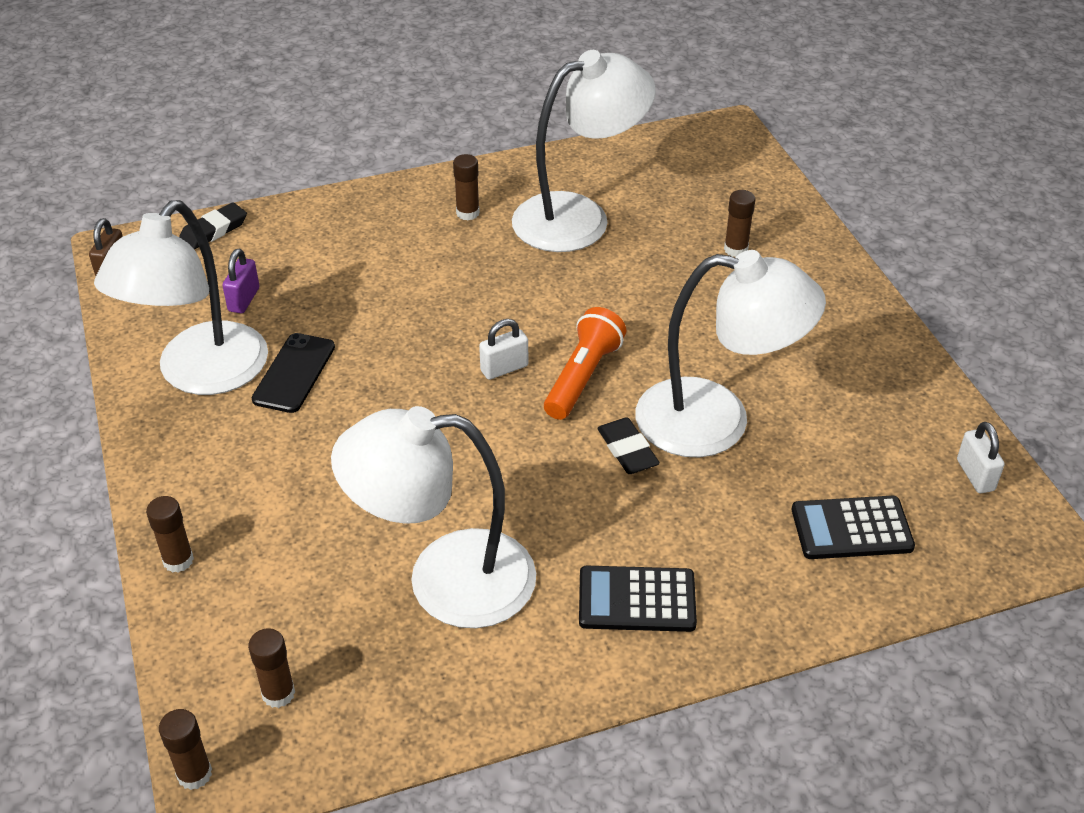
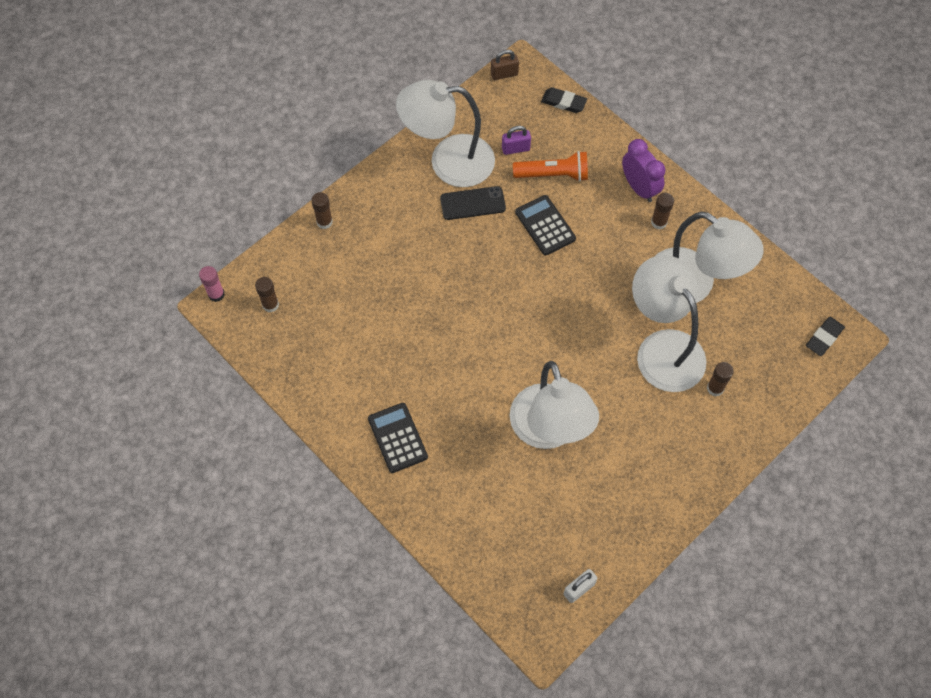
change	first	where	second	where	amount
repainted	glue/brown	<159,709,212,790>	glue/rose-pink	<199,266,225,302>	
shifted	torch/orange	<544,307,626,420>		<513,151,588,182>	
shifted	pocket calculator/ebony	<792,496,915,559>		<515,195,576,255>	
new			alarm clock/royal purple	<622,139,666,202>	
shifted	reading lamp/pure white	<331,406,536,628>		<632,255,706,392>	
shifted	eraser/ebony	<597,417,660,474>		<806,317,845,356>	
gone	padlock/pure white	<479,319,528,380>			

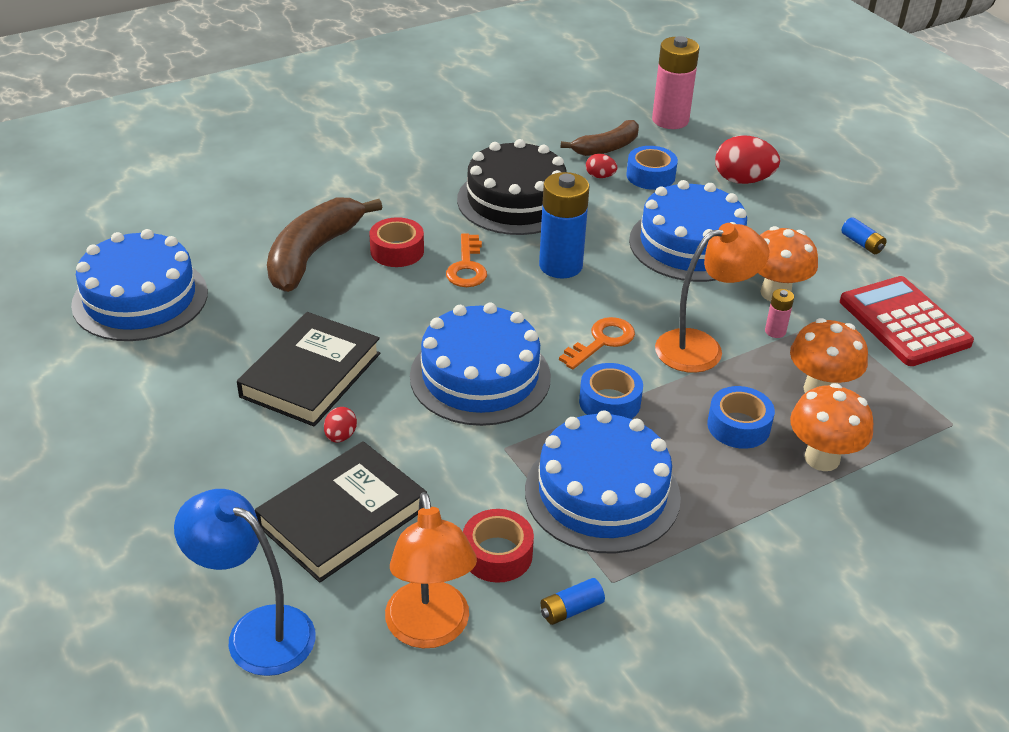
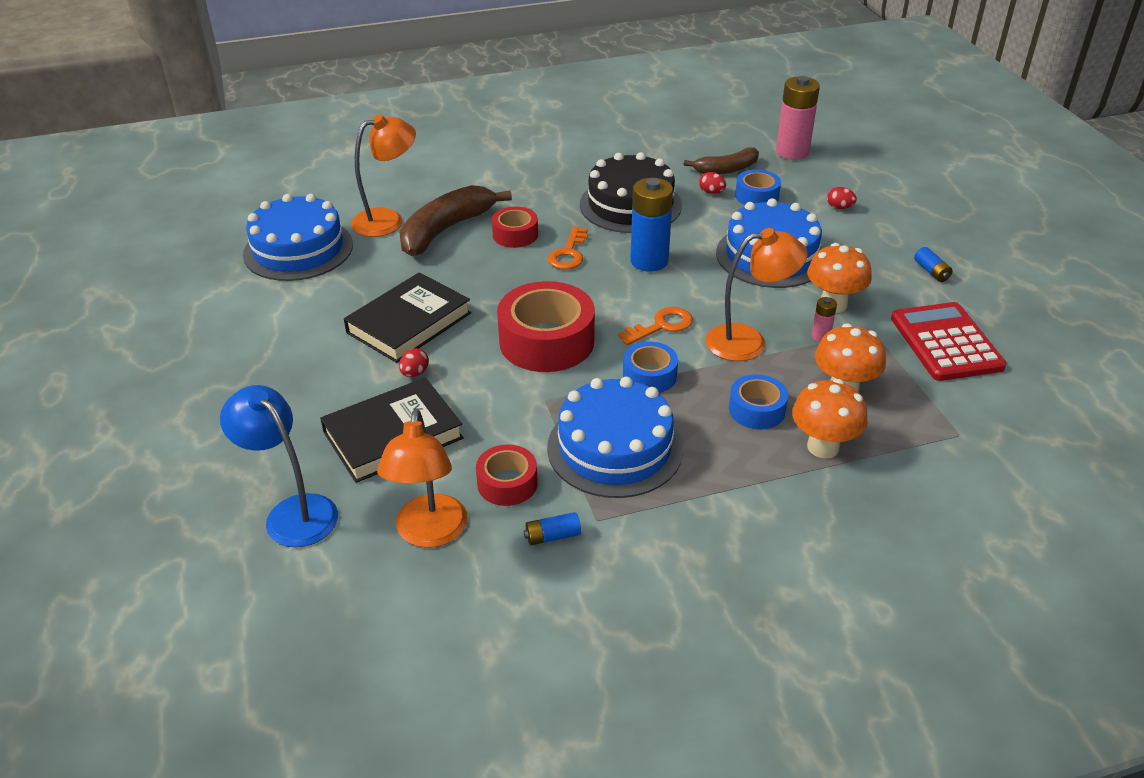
change	first	where	second	where	amount
new			reading lamp/orange	<351,114,416,237>	
swapped	layer cake/blue	<410,303,551,426>	roll of tape/crimson	<497,281,595,372>	
scaled	egg shape/crimson	<715,135,780,184>		<827,187,857,209>	x0.51

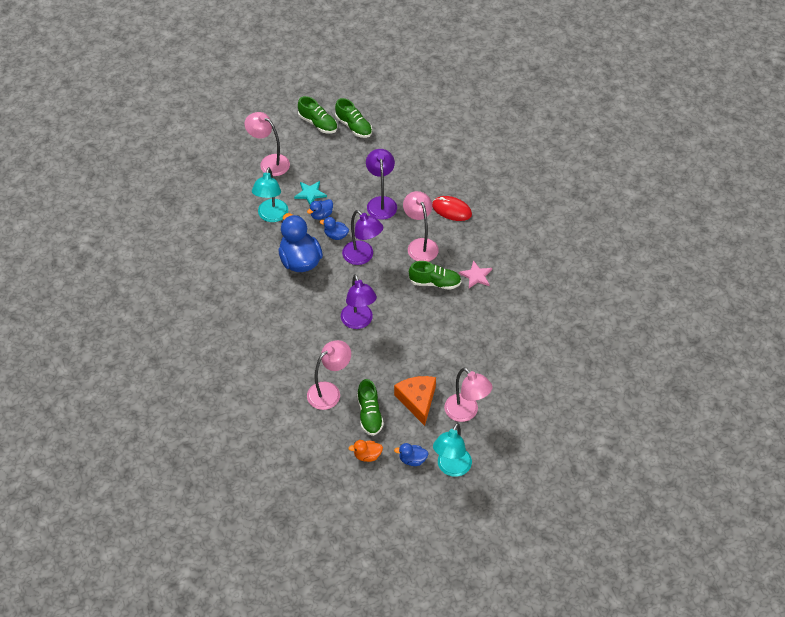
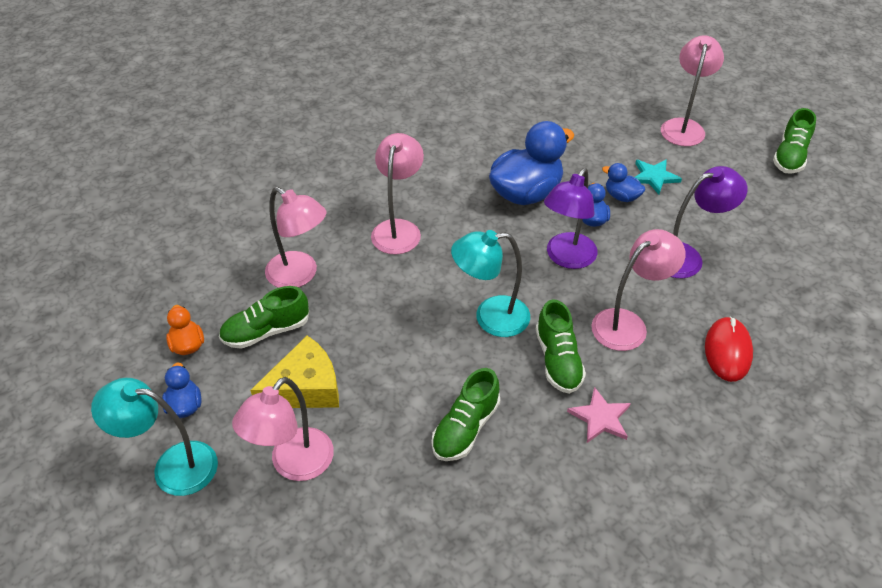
change	first	where	second	where	amount
repainted	cheese/orange	<394,376,436,426>	cheese/golden	<250,335,339,408>	
new			reading lamp/rose-pink	<371,133,424,254>	
shifted	shoe/leaf-green	<335,98,372,138>		<432,368,500,461>	
shifted	reading lamp/turquoise	<252,167,288,222>		<451,230,530,337>	
gone	reading lamp/royal purple	<341,274,377,329>			

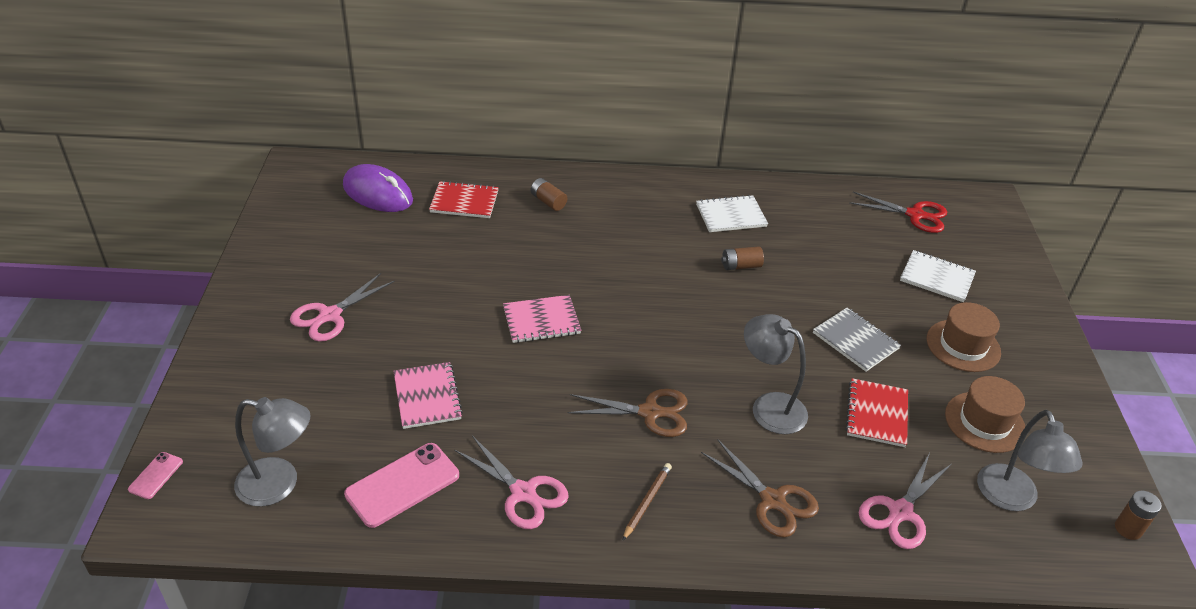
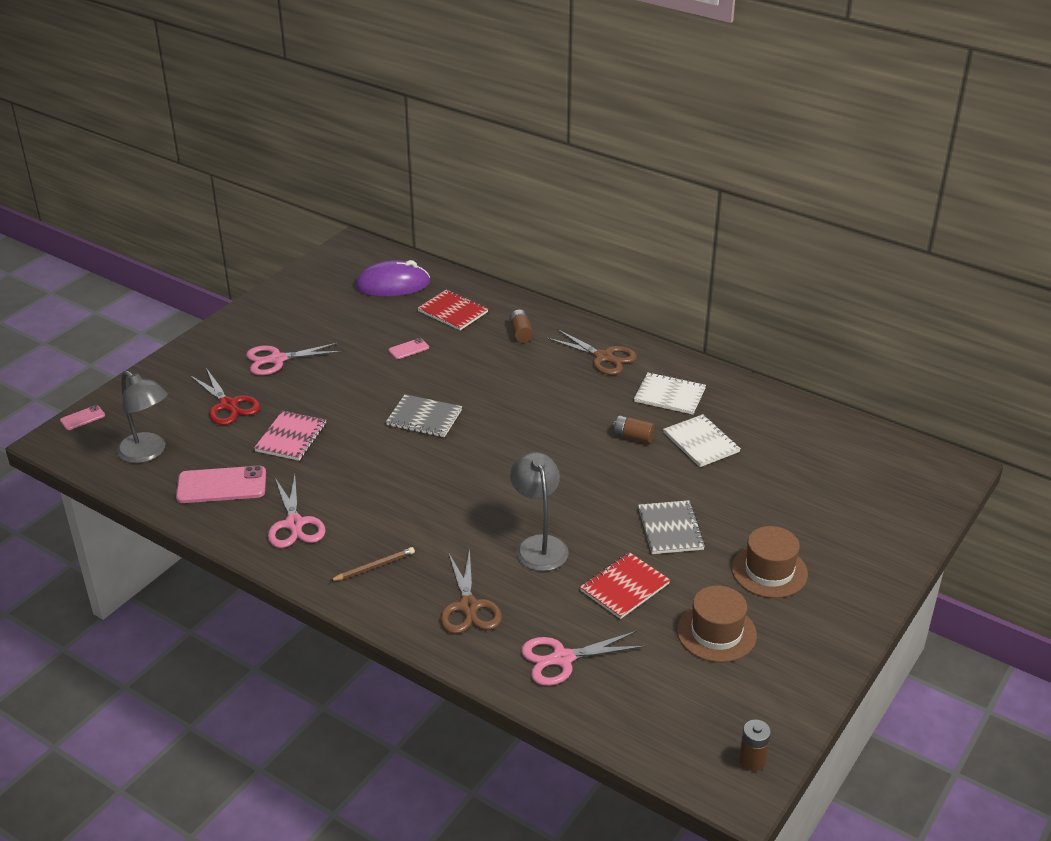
change	first	where	second	where	amount
shifted	pair of scissors/crimson	<849,192,947,233>		<190,368,260,425>	
rotated	mouse/royal purple	<343,164,413,212>		<355,260,430,297>	75 degrees counterclockwise
repainted	notebook/rose-pink	<503,295,581,343>	notebook/grey	<386,394,462,437>	
new			phone/rose-pink	<388,338,429,359>	
shifted	pair of scissors/brown	<567,389,688,437>		<547,329,637,375>	
shifted	notebook/pure white	<900,250,976,302>		<663,414,741,467>	
gone	reading lamp/grey	<977,410,1083,511>			

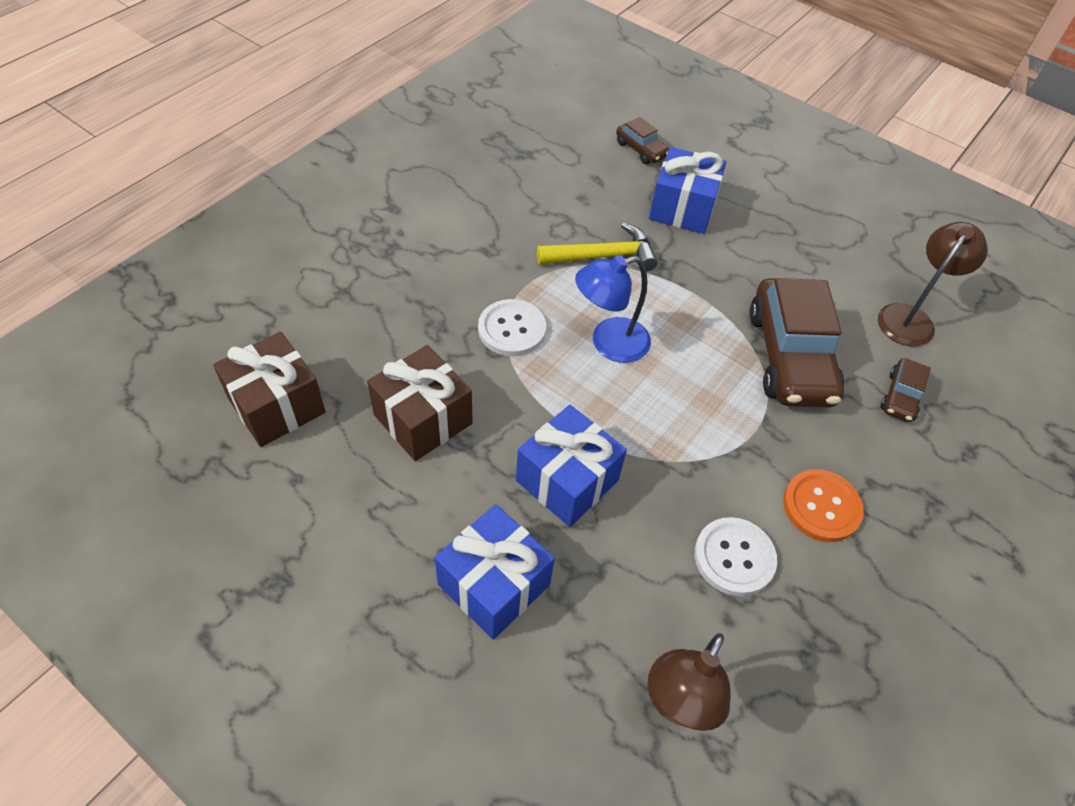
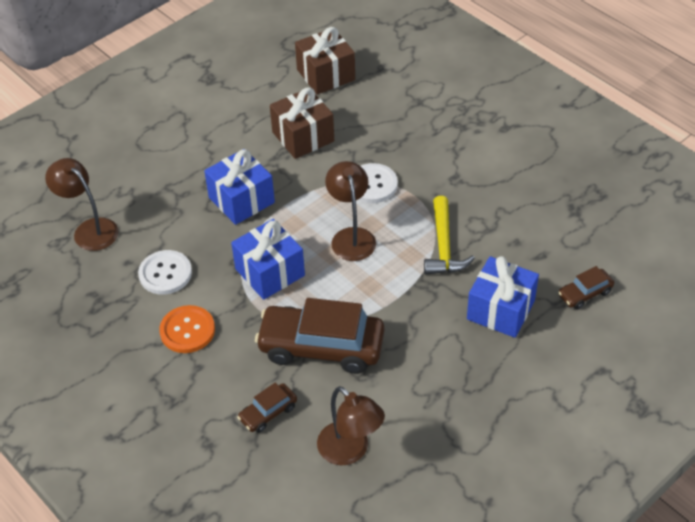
change	first	where	second	where	amount
shifted	gift/blue	<435,504,555,639>		<231,219,305,300>	
rotated	automobile/brown	<881,358,931,422>		<237,383,297,433>	75 degrees counterclockwise
repainted	reading lamp/blue	<575,255,651,363>	reading lamp/brown	<325,161,376,261>	

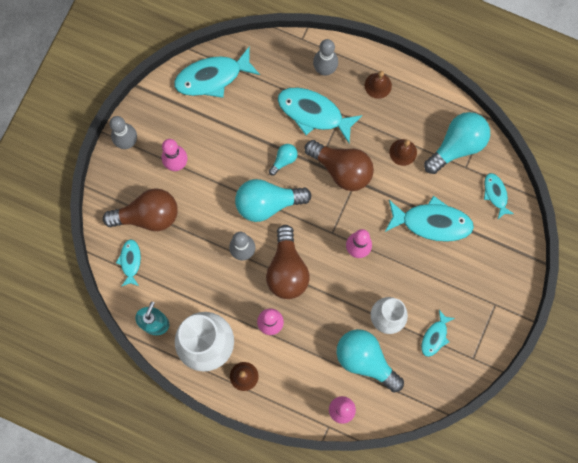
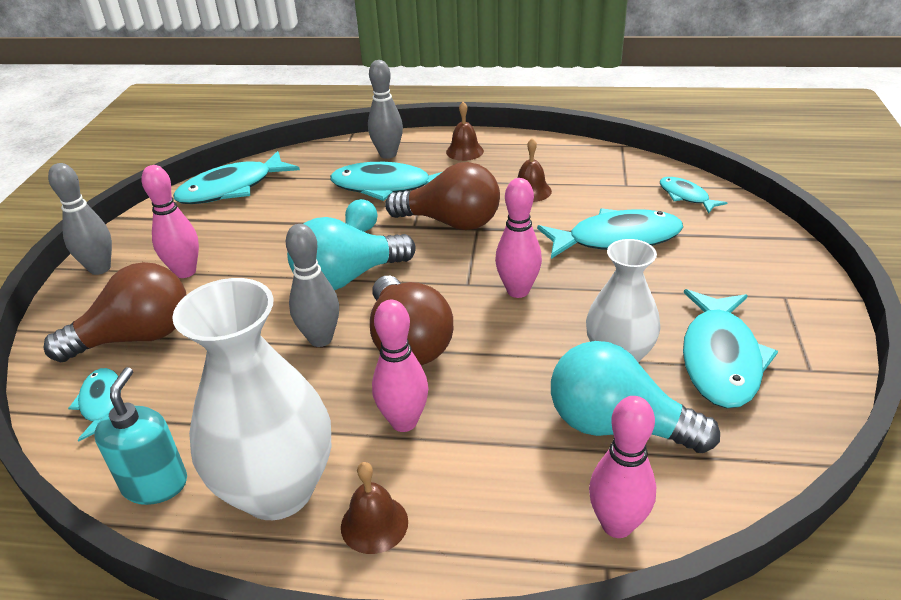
change	first	where	second	where	amount
scaled	toy fish/turquoise	<421,310,455,357>		<683,289,778,408>	x1.84
gone	bulb/turquoise	<424,112,490,174>			

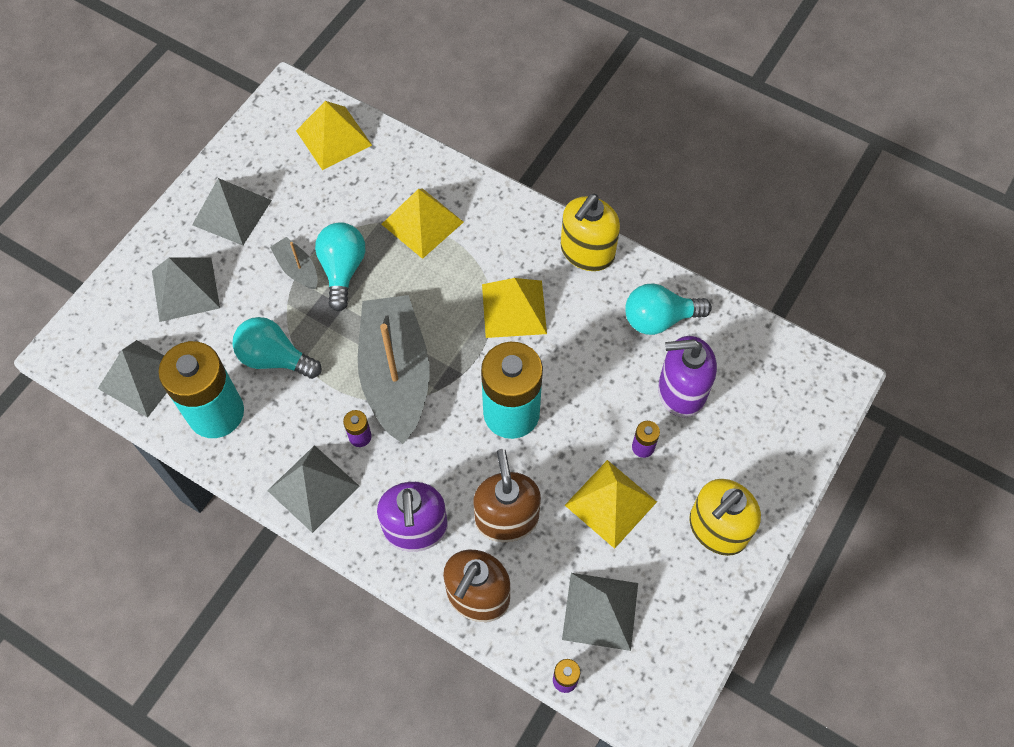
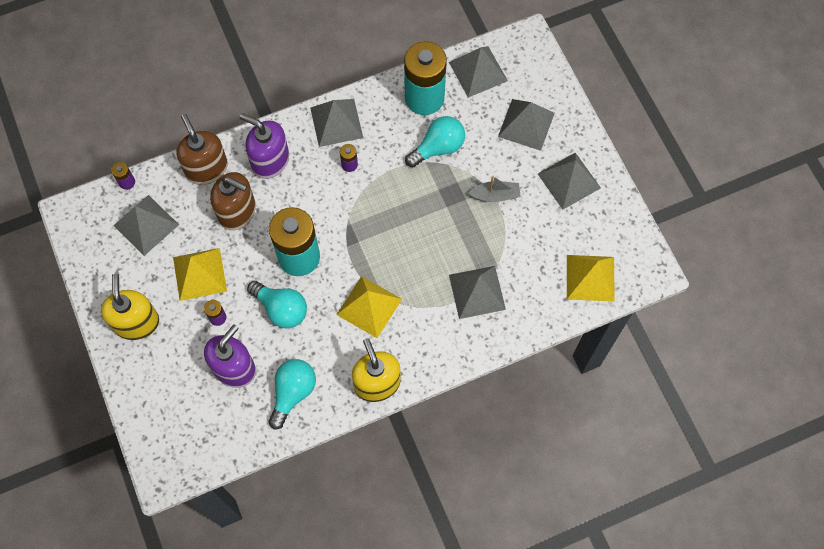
change	first	where	second	where	amount
shifted	bulb/turquoise	<315,222,365,311>		<247,281,307,328>	
repainted	pyramid/golden	<381,189,463,259>	pyramid/grey	<449,266,506,319>	
gone	boat/grey	<358,295,429,444>			

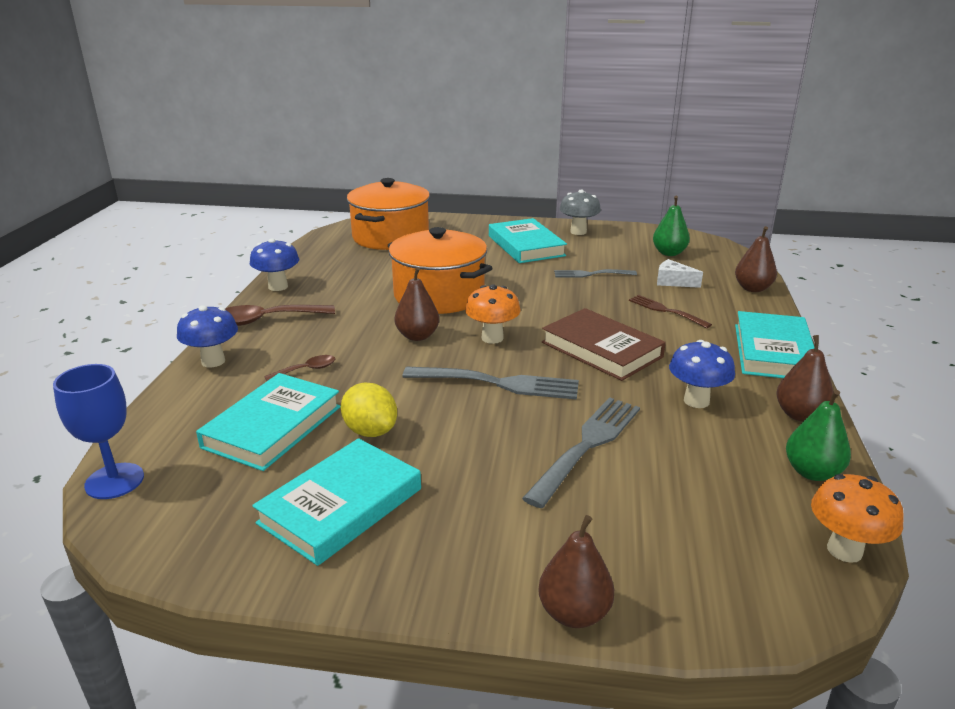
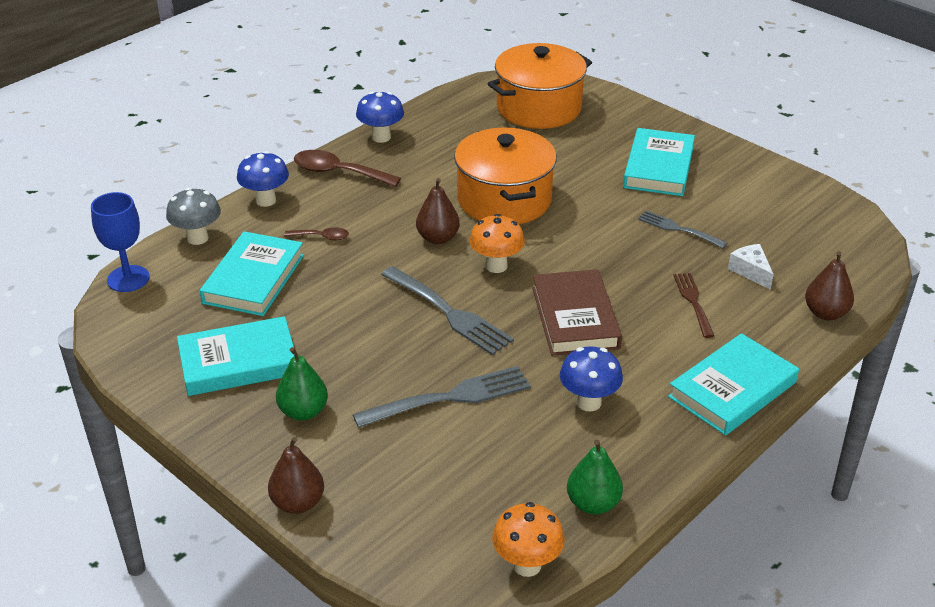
change	first	where	second	where	amount
shifted	fungus/grey	<559,190,601,235>		<166,187,221,245>	
rotated	hardback/turquoise	<196,373,341,471>		<200,231,304,316>	45 degrees counterclockwise
shifted	pear fruit/leaf-green	<653,196,690,256>		<276,347,328,421>	
gone	citrus fruit/golden	<341,383,397,437>			
gone	pear fruit/brown	<776,335,834,422>			

